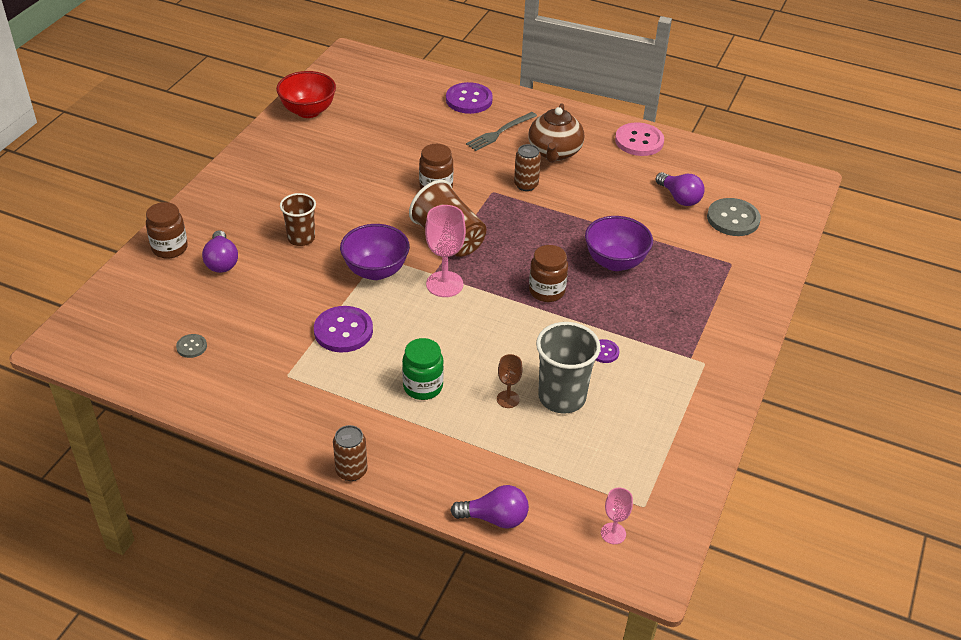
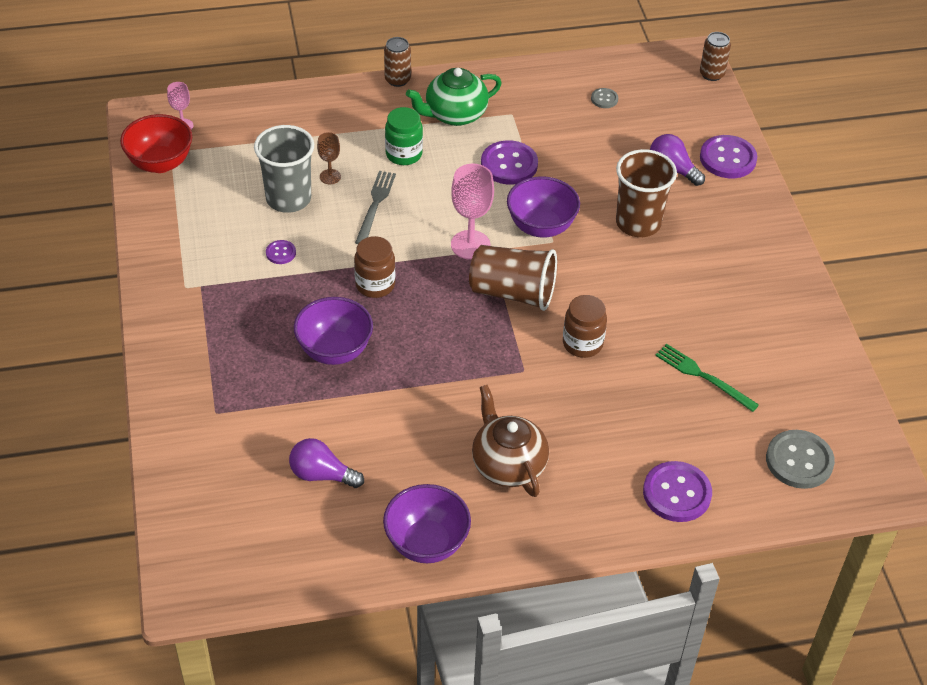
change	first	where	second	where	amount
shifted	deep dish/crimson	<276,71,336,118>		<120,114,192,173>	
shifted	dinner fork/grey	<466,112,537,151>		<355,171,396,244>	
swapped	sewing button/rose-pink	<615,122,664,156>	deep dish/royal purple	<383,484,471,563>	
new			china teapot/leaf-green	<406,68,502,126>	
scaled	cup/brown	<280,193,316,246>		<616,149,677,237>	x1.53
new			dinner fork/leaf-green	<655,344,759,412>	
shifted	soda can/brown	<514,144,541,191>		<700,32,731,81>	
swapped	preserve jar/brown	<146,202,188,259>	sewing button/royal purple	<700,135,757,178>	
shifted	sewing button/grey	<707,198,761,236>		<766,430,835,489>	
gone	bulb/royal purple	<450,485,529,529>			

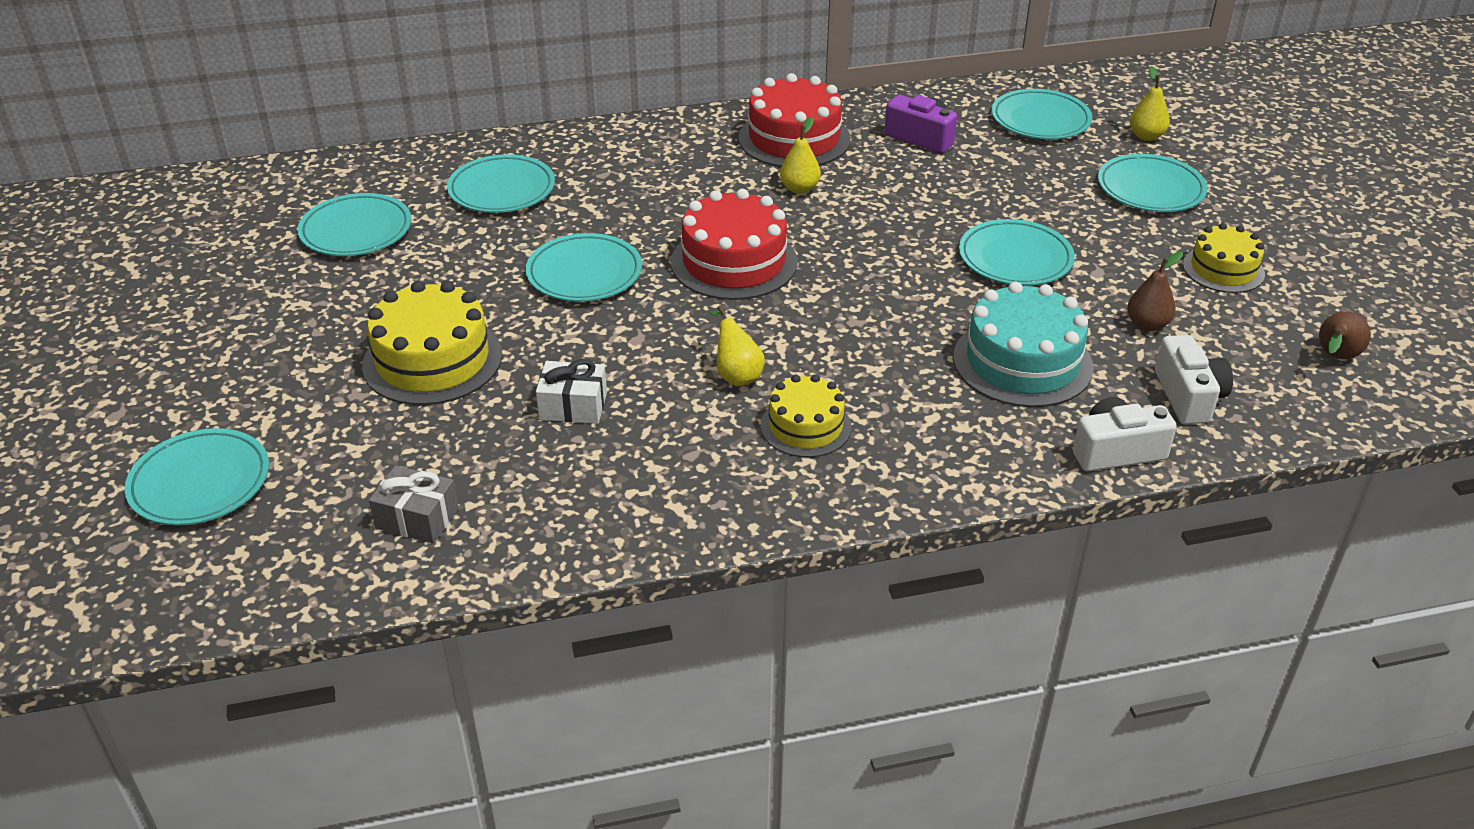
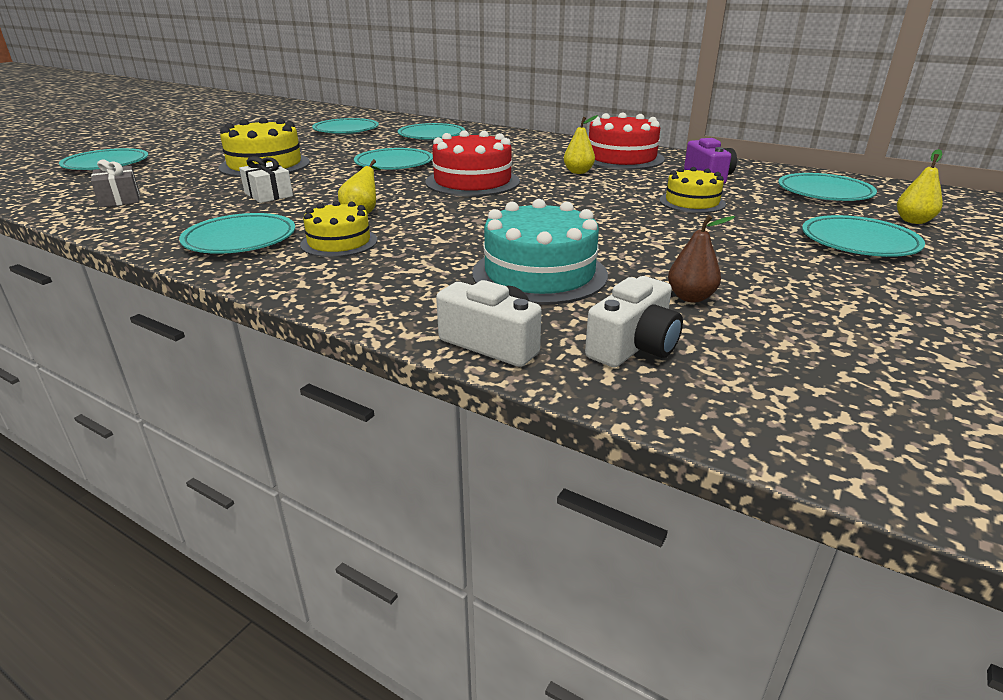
change	first	where	second	where	amount
shifted	plate/turquoise	<959,219,1075,286>		<179,213,295,254>	
shifted	layer cake/golden	<1183,223,1265,293>		<659,167,726,213>	
gone	pear fruit/brown	<1319,311,1371,359>			

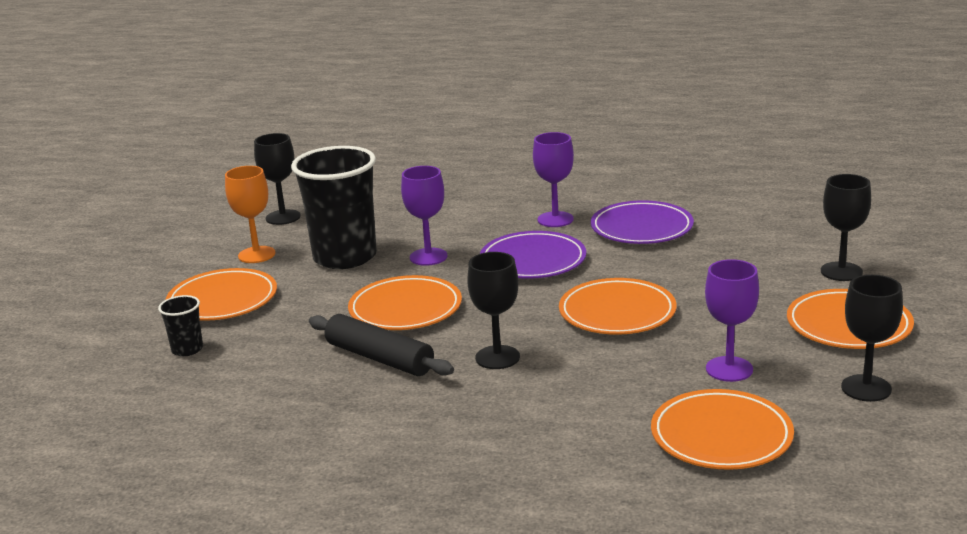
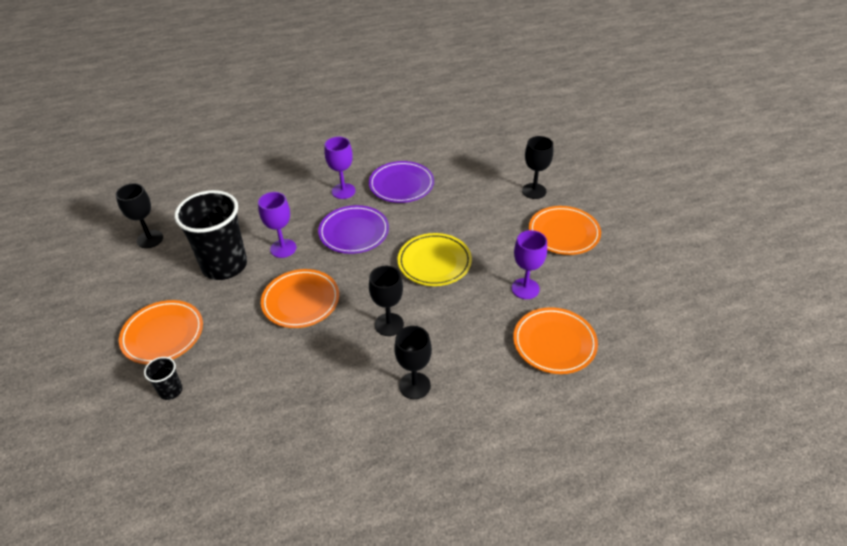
change	first	where	second	where	amount
shifted	chalice/ebony	<841,275,903,402>		<394,326,432,399>	
repainted	plate/orange	<559,278,676,335>	plate/golden	<398,233,472,286>	
gone	chalice/orange	<225,166,276,263>			
gone	rolling pin/ebony	<309,314,454,376>			

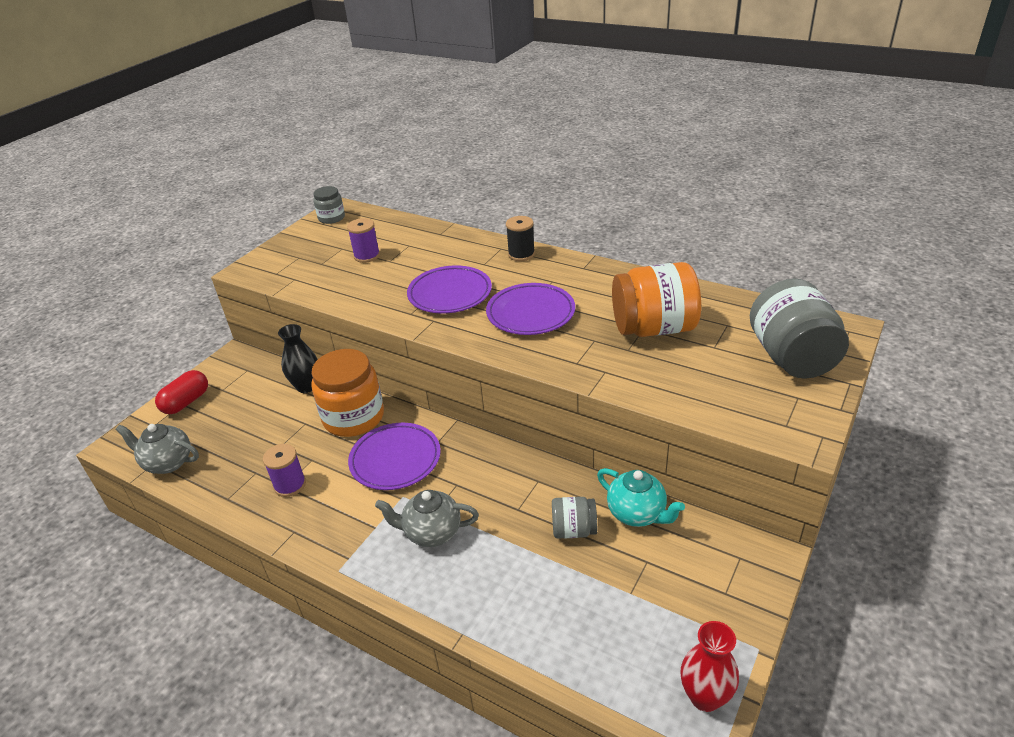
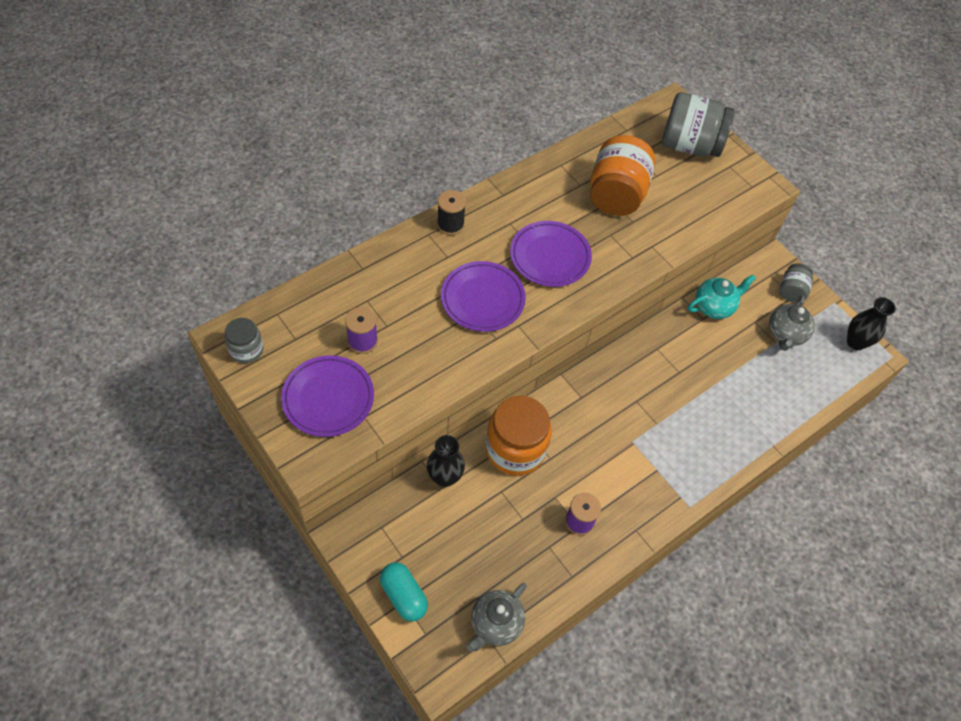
change	first	where	second	where	amount
shifted	plate/royal purple	<348,423,441,490>		<281,355,374,437>	
repainted	pill shape/crimson	<155,370,208,414>	pill shape/turquoise	<380,562,428,622>	
shifted	china teapot/grey	<375,490,479,547>		<769,295,815,351>	
shifted	preserve jar/grey	<552,497,597,539>		<779,263,813,303>	
repainted	vase/crimson	<681,621,739,712>	vase/ebony	<847,297,896,350>	

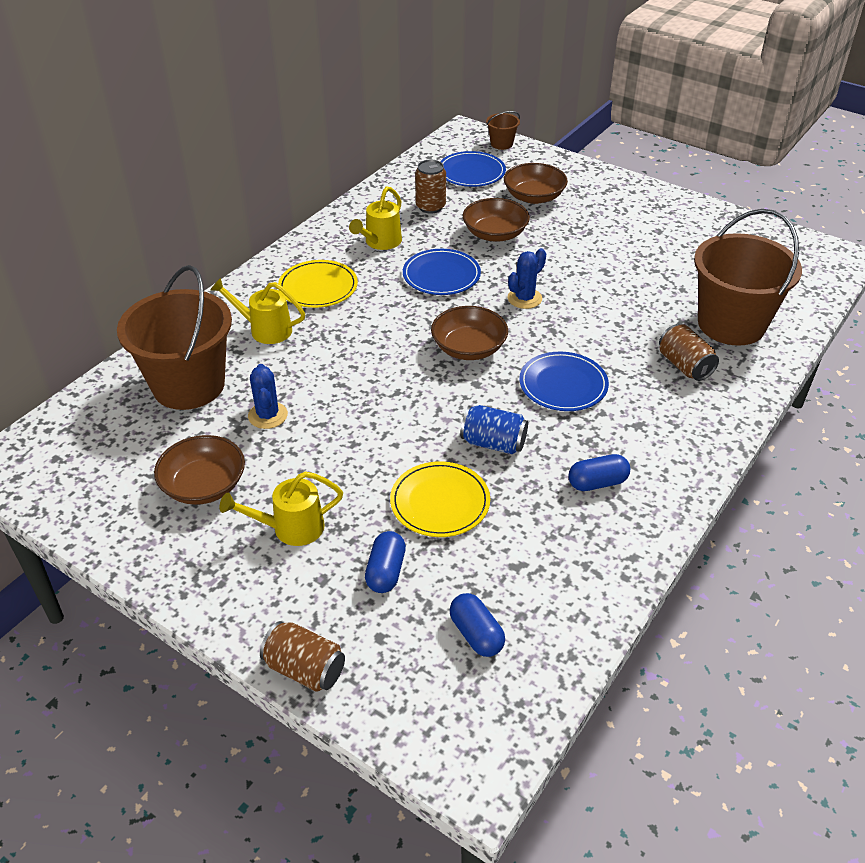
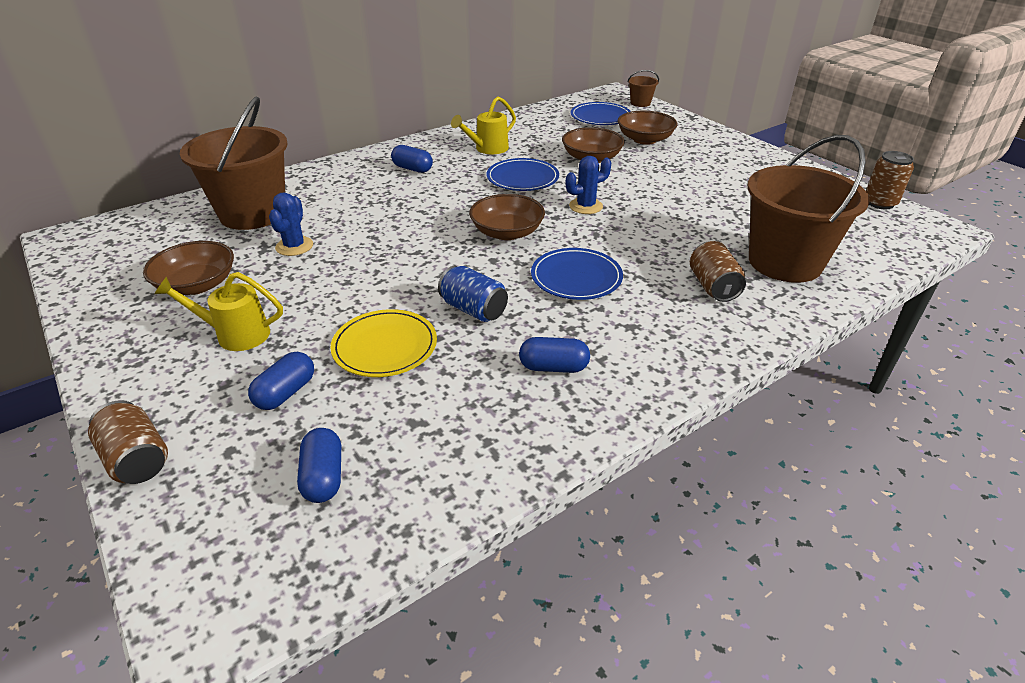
change	first	where	second	where	amount
swapped	plate/golden	<278,260,358,308>	pill shape/blue	<391,145,433,173>	
shifted	soda can/brown	<415,160,446,213>		<866,151,914,209>	
gone	watering pot/golden	<210,277,305,344>			

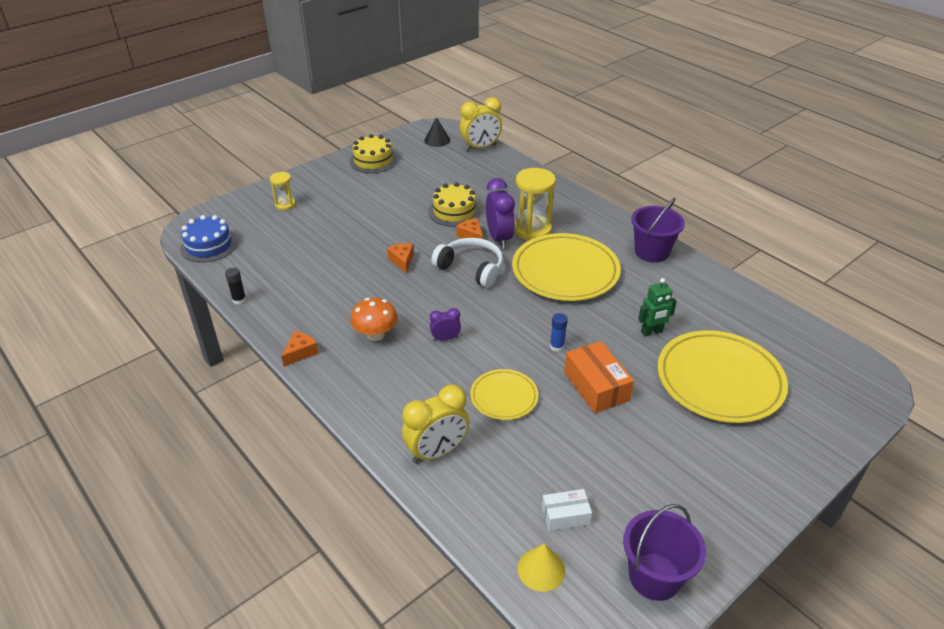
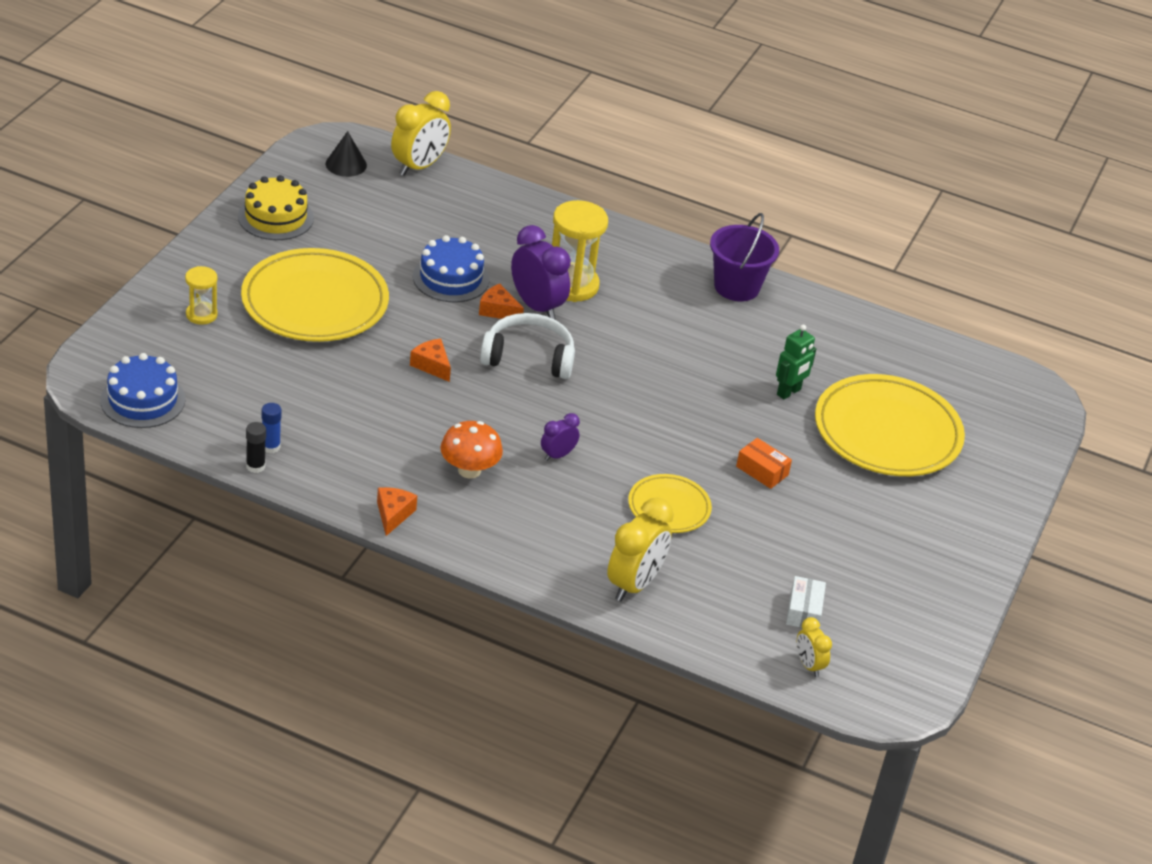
change	first	where	second	where	amount
shifted	plate/golden	<512,233,621,301>		<241,248,389,342>	
shifted	glue/blue	<550,313,568,352>		<262,403,282,453>	
repainted	layer cake/golden	<428,182,481,227>	layer cake/blue	<413,235,490,302>	
scaled	package/orange	<564,341,634,413>		<736,438,792,489>	x0.60
rotated	package/pure white	<542,489,592,531>		<786,576,826,628>	45 degrees counterclockwise
swapped	solid cone/golden	<518,543,565,592>	alarm clock/golden	<797,617,832,677>	
gone	sand bucket/royal purple	<623,504,706,601>			

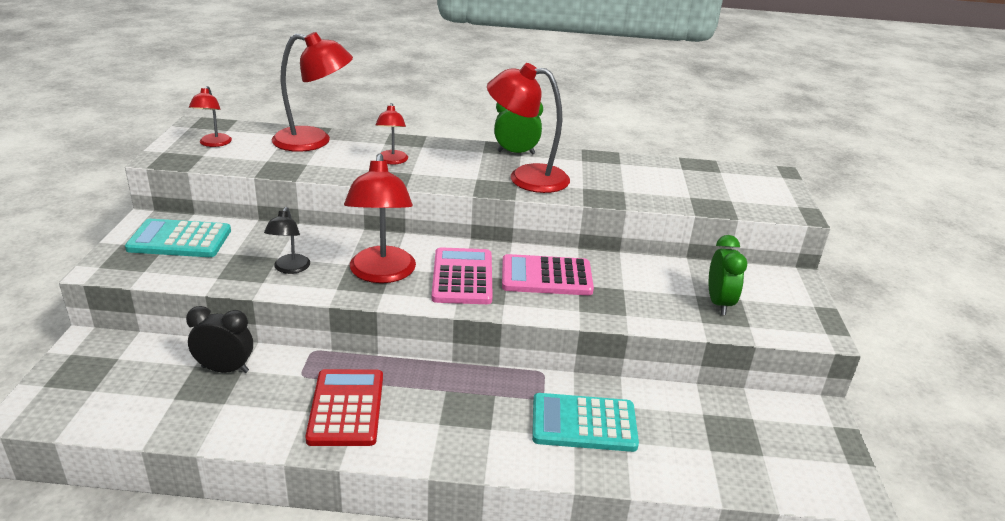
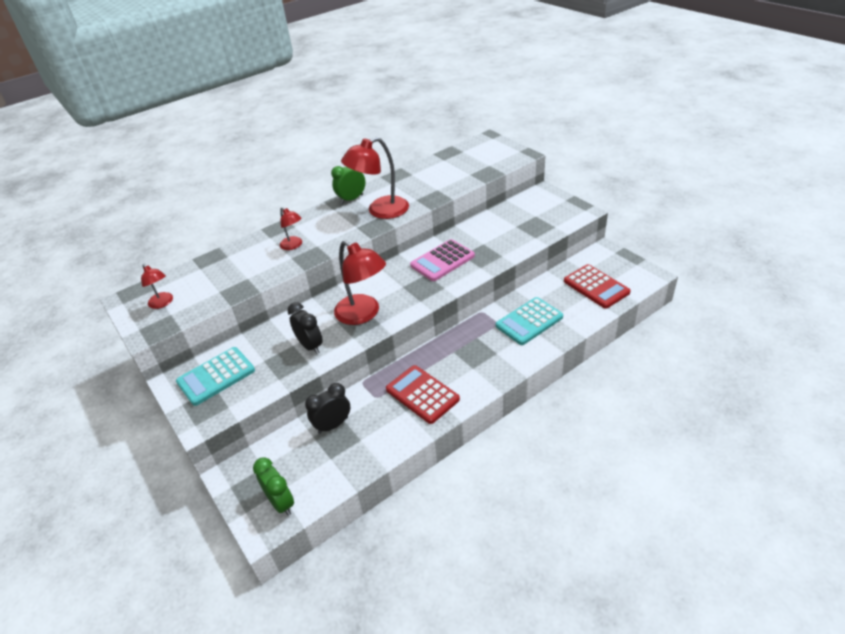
change	first	where	second	where	amount
shifted	alarm clock/leaf-green	<709,235,747,315>		<253,457,294,516>	
swapped	reading lamp/ebony	<264,207,310,274>	alarm clock/ebony	<288,302,323,354>	
new			pocket calculator/crimson	<564,264,631,309>	
gone	reading lamp/crimson	<272,32,353,152>			
gone	pocket calculator/rose-pink	<432,247,493,304>			

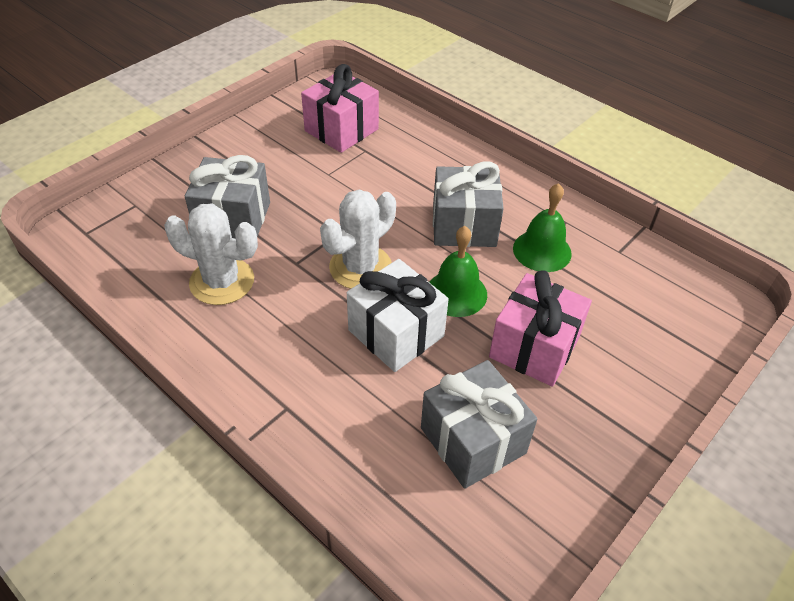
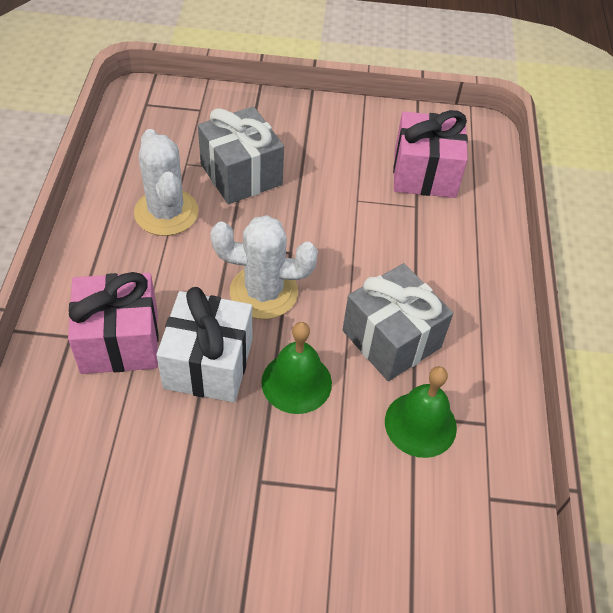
change	first	where	second	where	amount
shifted	gift/rose-pink	<489,270,592,387>		<68,272,159,374>	
gone	gift/grey	<421,360,537,489>			

